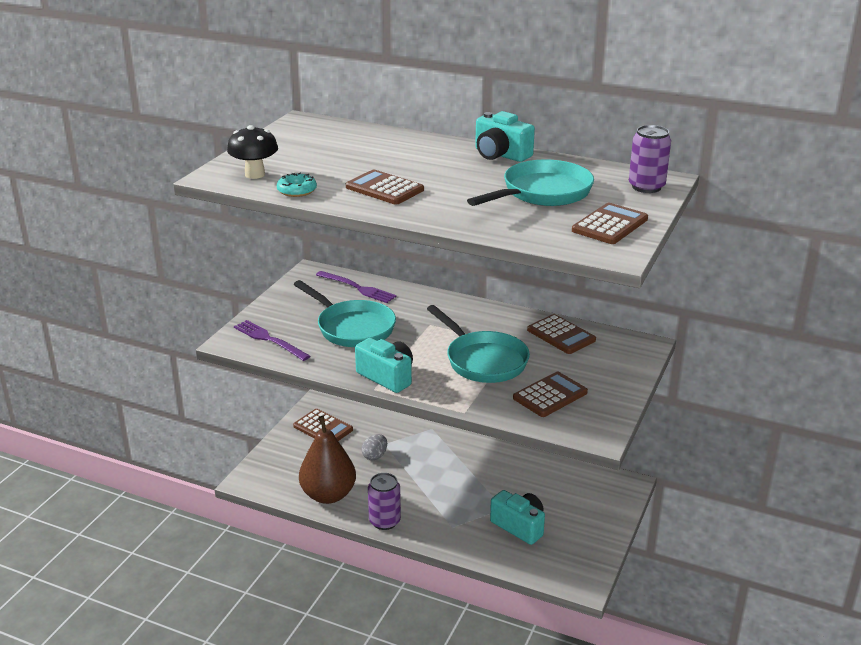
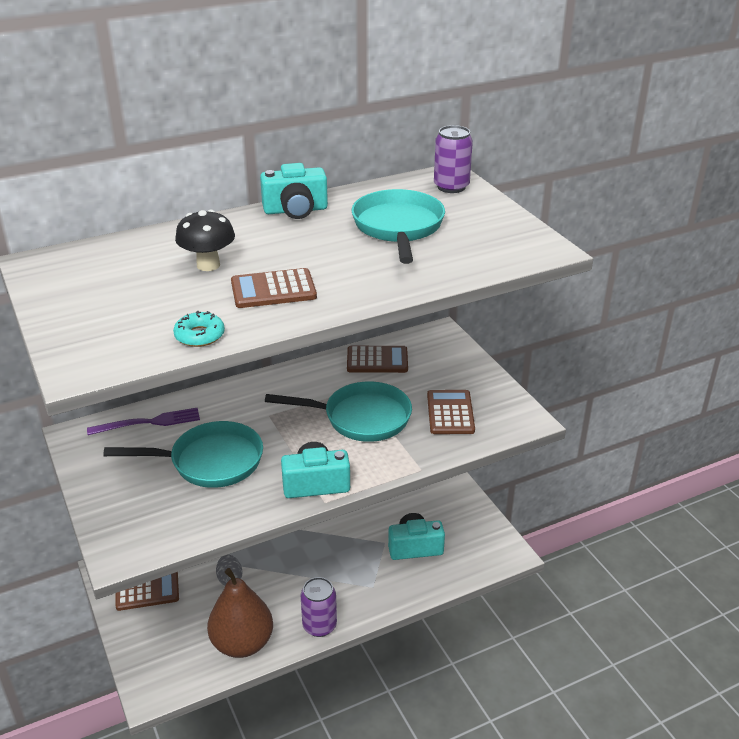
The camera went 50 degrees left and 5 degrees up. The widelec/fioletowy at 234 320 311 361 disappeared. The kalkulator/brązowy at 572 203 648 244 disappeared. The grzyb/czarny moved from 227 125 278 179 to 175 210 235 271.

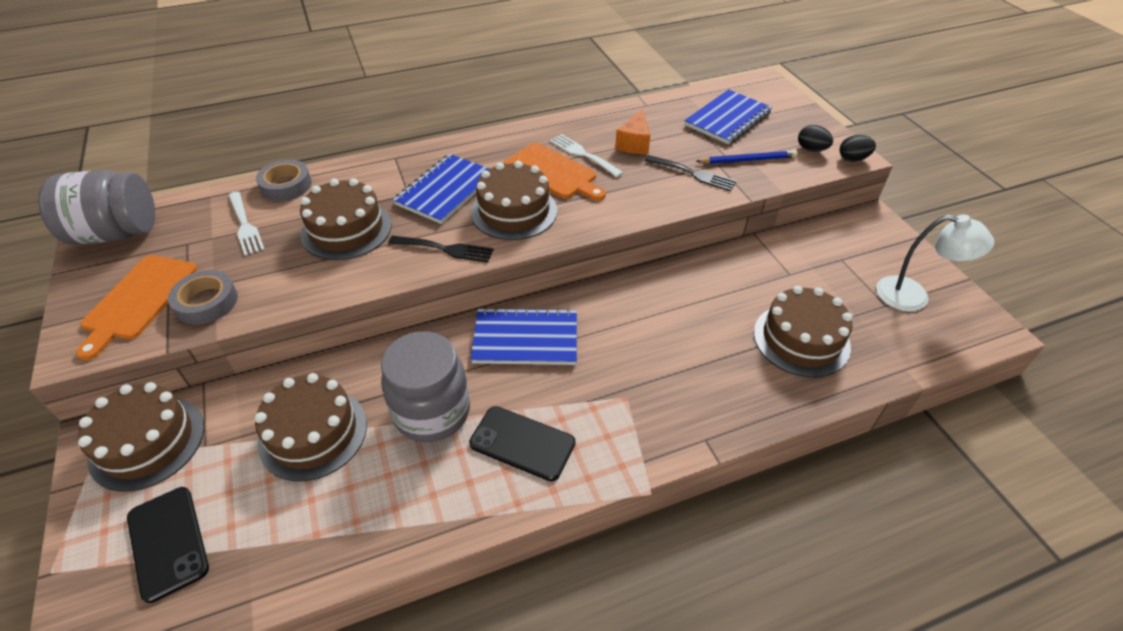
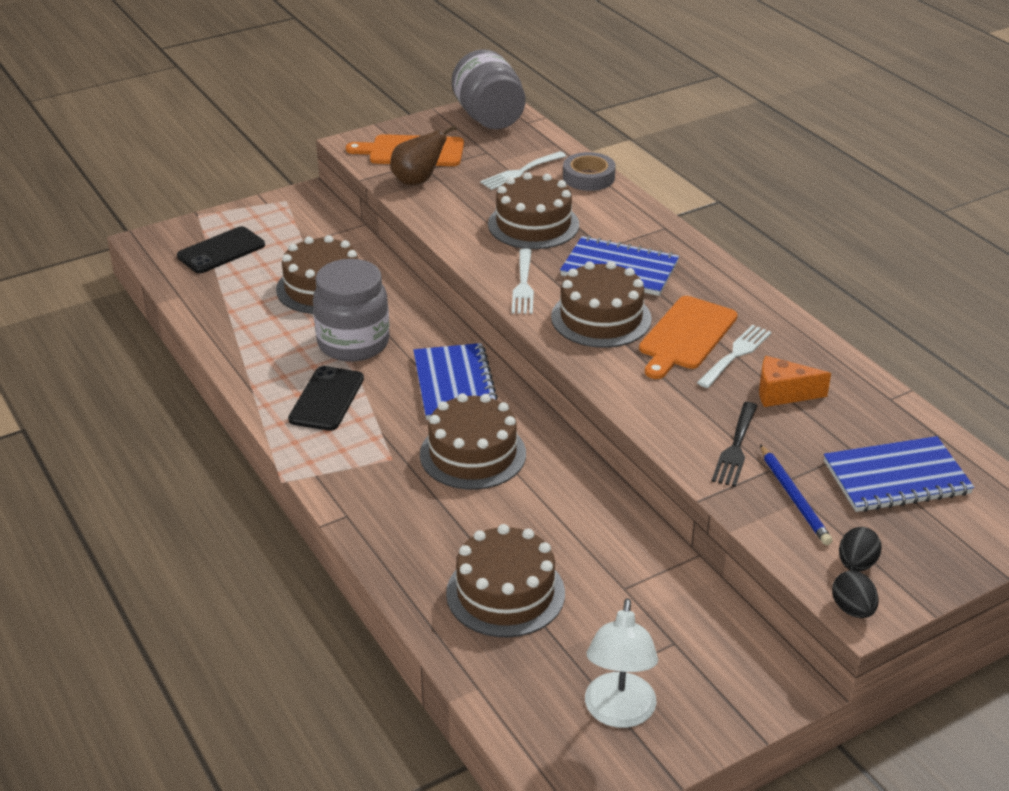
The camera went 80 degrees right and 10 degrees down. The tort/brązowy moved from 78 382 204 492 to 420 393 526 490. The taśma klejąca/szary at 168 270 238 325 was replaced by the gruszka/brązowy at 390 125 457 185. The widelec/czarny at 388 236 494 263 became the widelec/biały at 512 248 534 314. The zeszyt/niebieski at 684 89 772 144 turned 45 degrees counterclockwise.

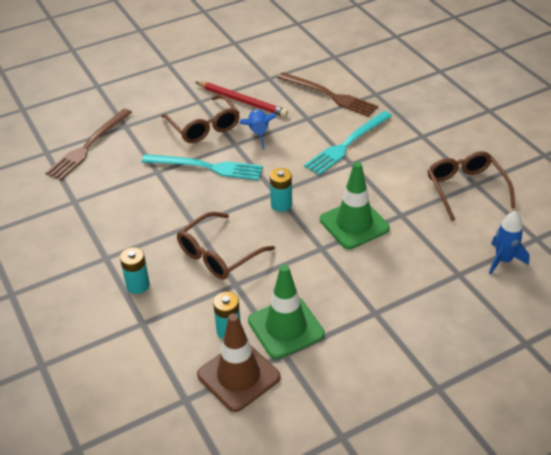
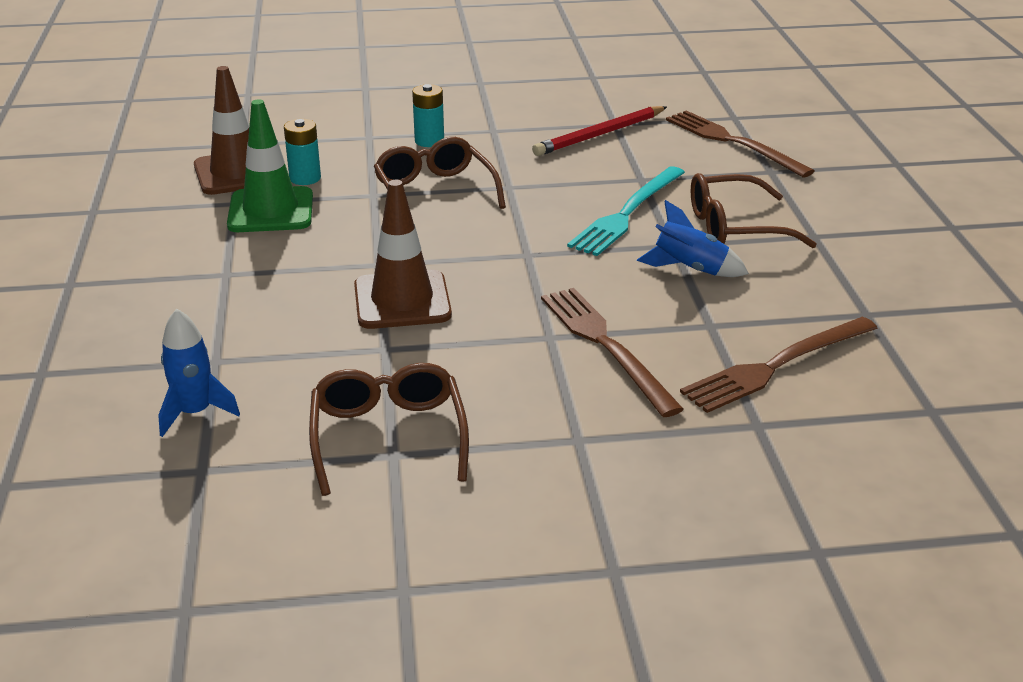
The camera went 110 degrees right and 10 degrees down. The bateria/turkusowy at 270 168 292 212 disappeared. The ołówek/czerwony moved from 195 82 288 117 to 532 106 667 156. The widelec/turkusowy at 304 111 392 175 became the widelec/brązowy at 541 288 684 417. The pachołek/zielony at 320 162 390 249 became the pachołek/brązowy at 354 180 452 329. The okulary/brązowy at 428 151 516 221 turned 105 degrees counterclockwise.

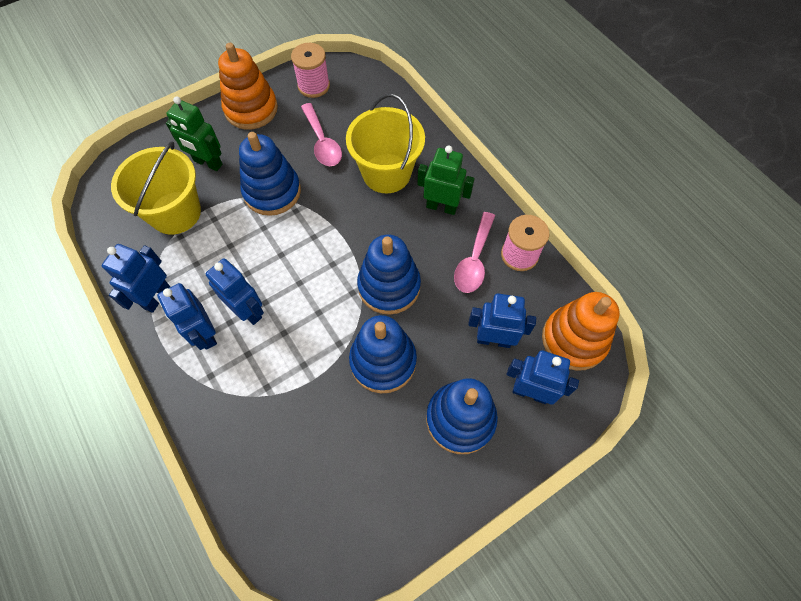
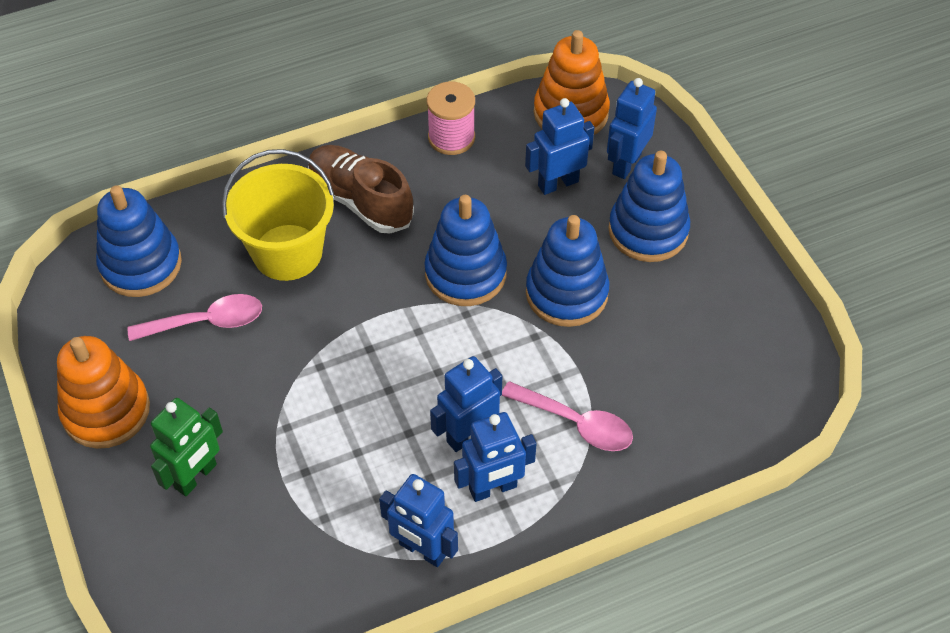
The camera went 80 degrees left and 10 degrees down. The wiadro/żółty at 111 142 201 235 disappeared. The szpulka/różowy at 291 43 330 98 disappeared. The zabawka nakładanka/niebieski moved from 239 132 301 216 to 96 185 182 297. The łyżka/różowy moved from 454 212 495 293 to 501 381 633 451. The robot/zielony at 417 145 474 215 was replaced by the but/brązowy at 308 145 414 234. The robot/niebieski at 468 294 536 348 turned 45 degrees clockwise.

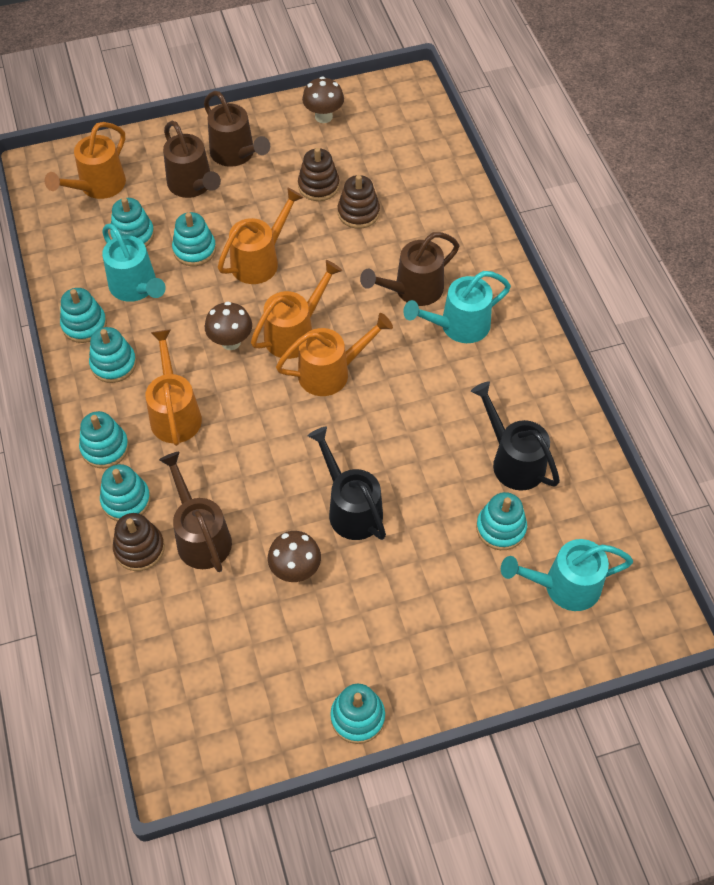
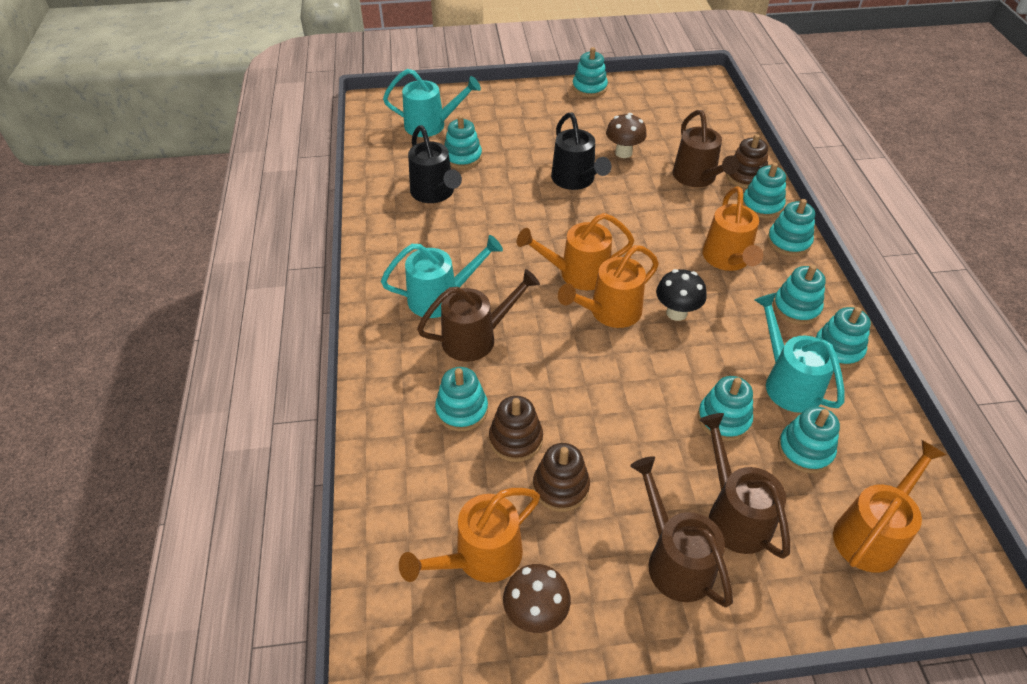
The camera went 170 degrees left and 10 degrees down. The zabawka nakładanka/turkusowy at 435 367 488 431 appeared. The konewka/pomarańczowy moved from 218 187 304 284 to 399 488 540 583. The grzyb/brązowy at 205 302 252 350 became the grzyb/czarny at 656 269 707 321.

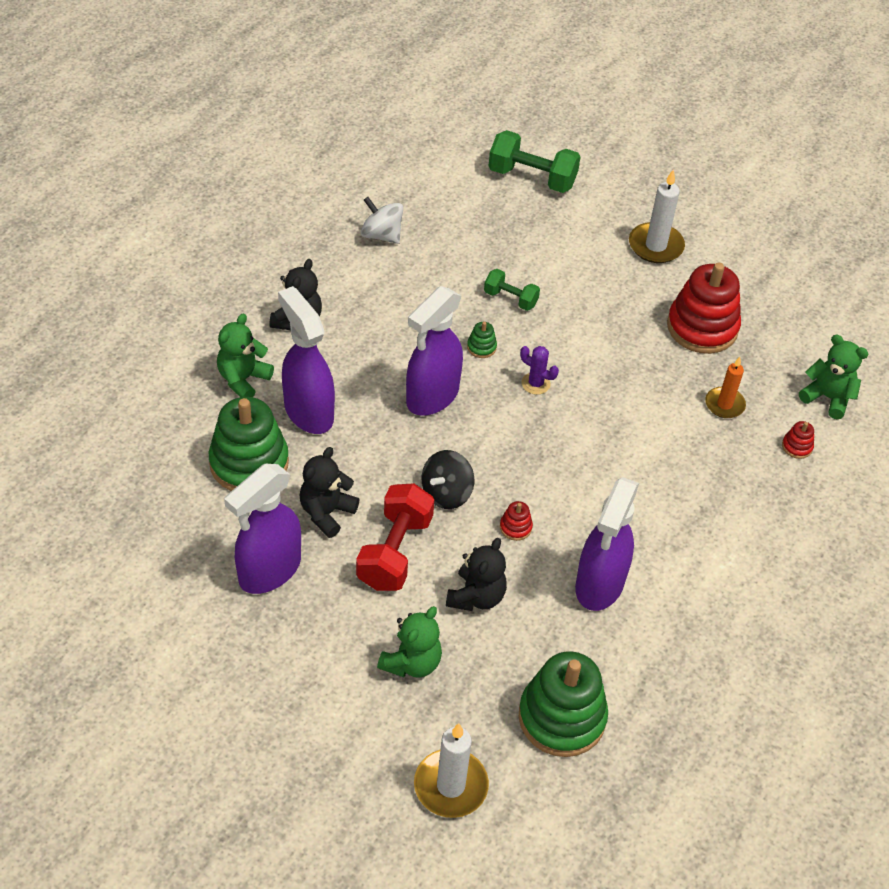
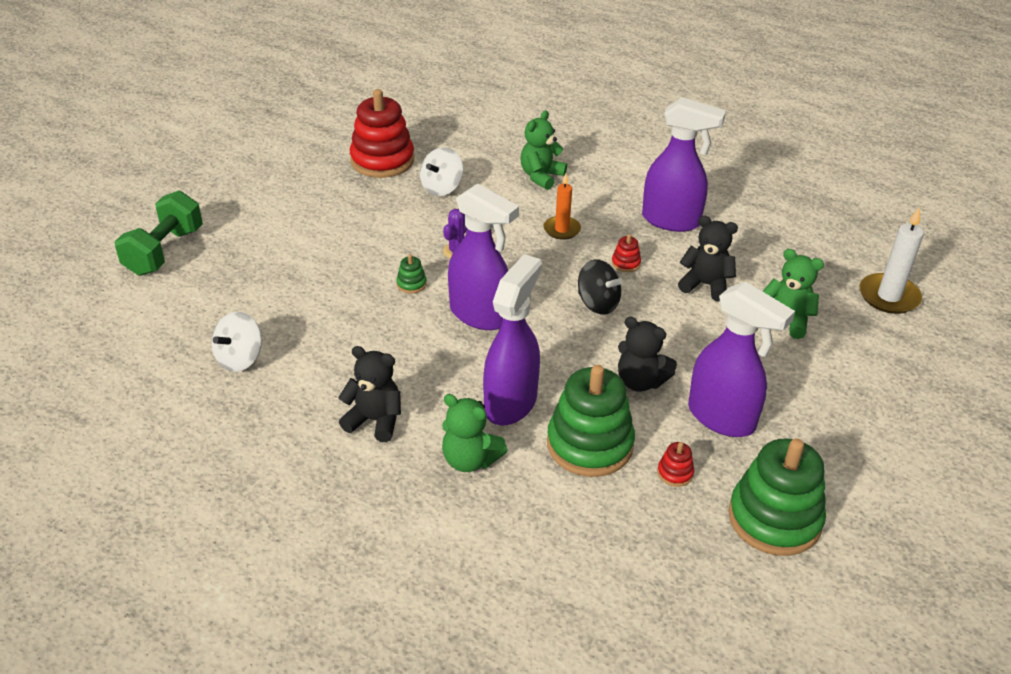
The camera went 90 degrees left and 10 degrees down. The hantel/czerwony at 356 483 434 591 disappeared. The hantel/zielony at 484 269 540 311 disappeared. The świeca/biały at 629 170 685 263 disappeared. The bączek/biały at 420 147 463 196 appeared. The zabawka nakładanka/zielony moved from 519 651 608 757 to 728 439 826 556. The świeca/pomarańczowy moved from 705 357 746 418 to 544 173 581 240. The zabawka nakładanka/czerwony moved from 782 421 814 459 to 657 442 694 487. The miś/zielony moved from 799 335 868 419 to 520 110 567 190. The spryskiwacz/fioletowy at 278 286 335 434 turned 150 degrees clockwise.

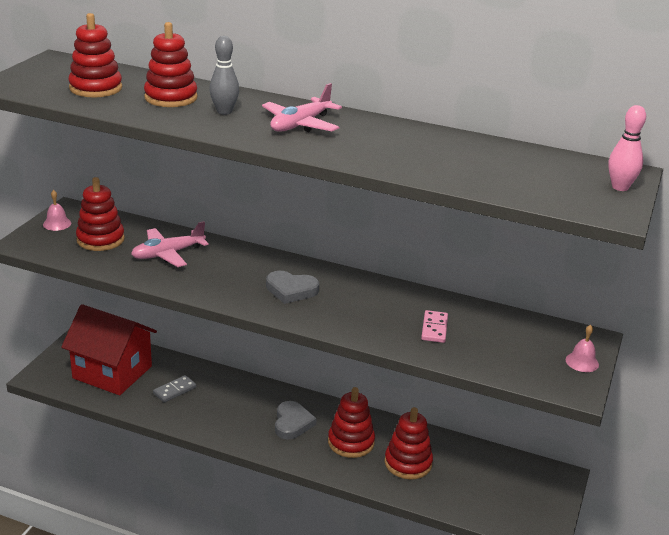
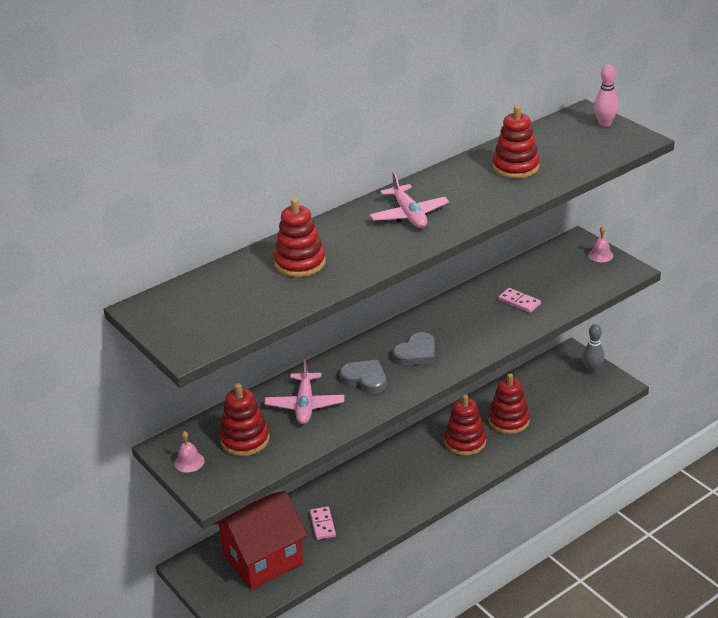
The camera went 55 degrees left and 5 degrees up. The zabawka nakładanka/czerwony moved from 68 13 122 98 to 493 105 540 179. The kręgiel/szary moved from 209 36 239 115 to 583 324 605 374. The serce/szary moved from 275 401 317 440 to 340 360 387 394. The kostka domina/szary at 153 375 196 402 became the kostka domina/różowy at 310 506 336 540.

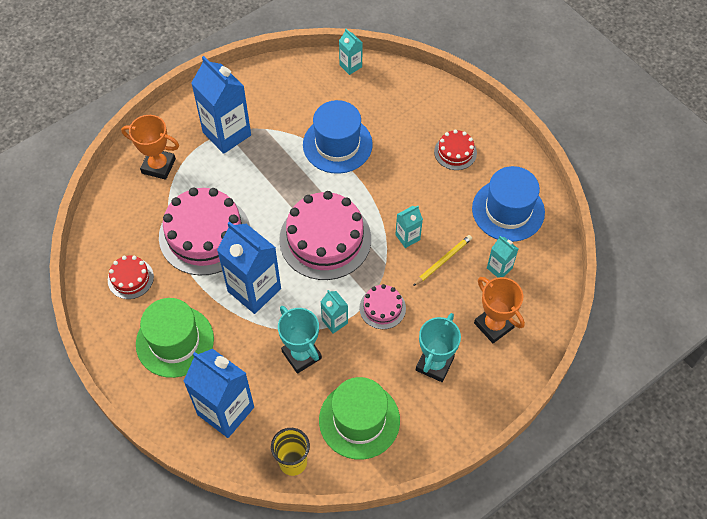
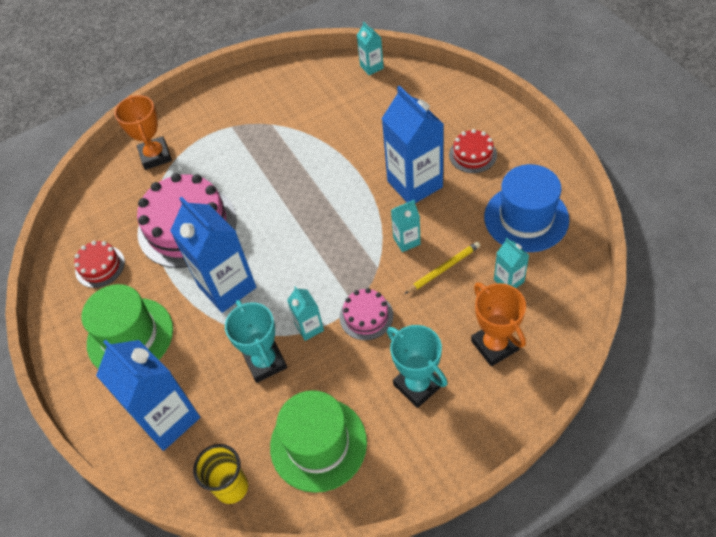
The camera went 15 degrees right and 5 degrees down. The tort/różowy at 279 191 371 280 disappeared. The kapelusz/niebieski at 303 100 373 174 disappeared. The karton mleka/niebieski moved from 191 56 251 154 to 382 85 444 203. The puchar/pomarańczowy at 121 115 179 180 turned 45 degrees clockwise. The puchar/turkusowy at 416 313 461 382 turned 75 degrees counterclockwise.

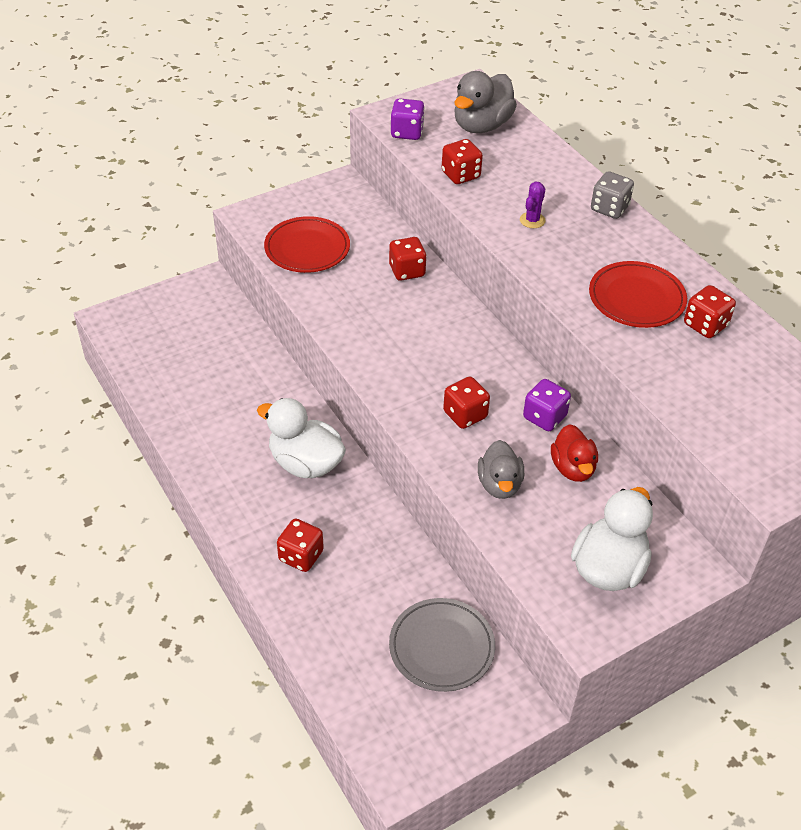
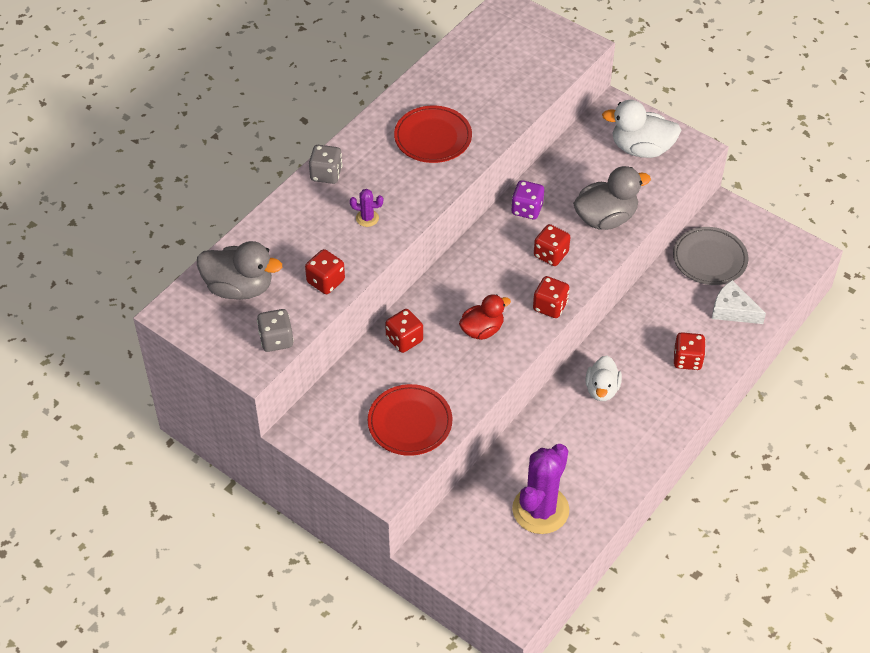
The camera went 110 degrees left and 5 degrees up. The kaktus/fioletowy at 512 444 569 534 appeared. The ser/biały at 712 280 766 324 appeared. The kaczka/czerwony moved from 551 424 598 482 to 459 294 511 340. The kostka do gry/czerwony moved from 684 285 736 338 to 533 276 569 318. The kostka do gry/fioletowy at 391 98 425 140 became the kostka do gry/szary at 257 309 294 352. The kaczka/biały at 257 398 346 478 changed to 0.66 times the size. The kaczka/szary at 478 440 524 499 changed to 1.51 times the size.

